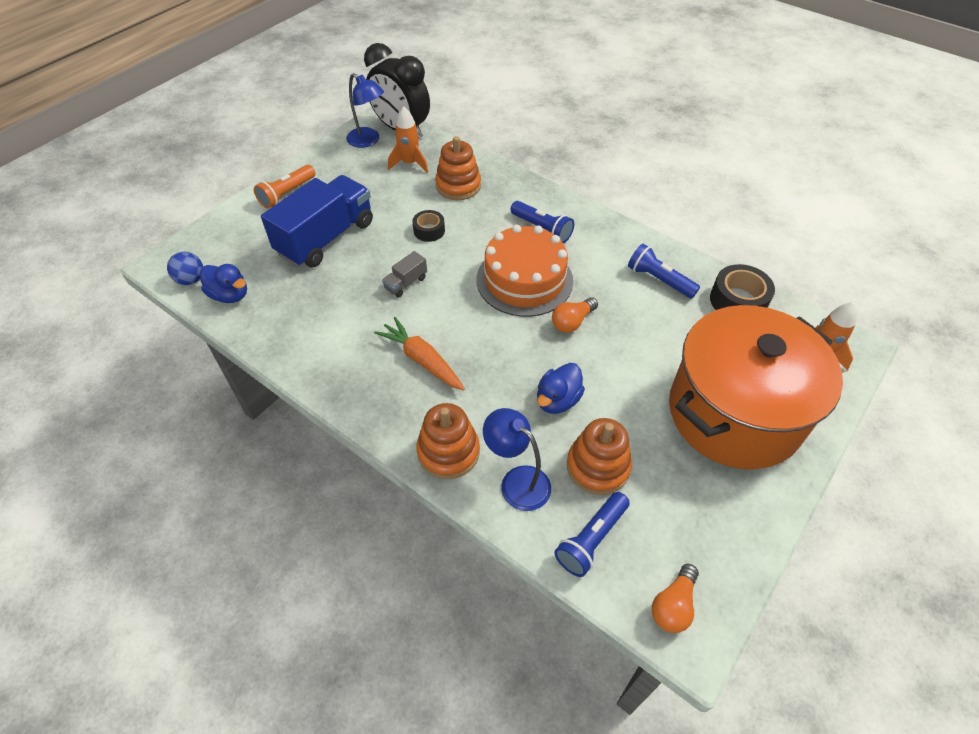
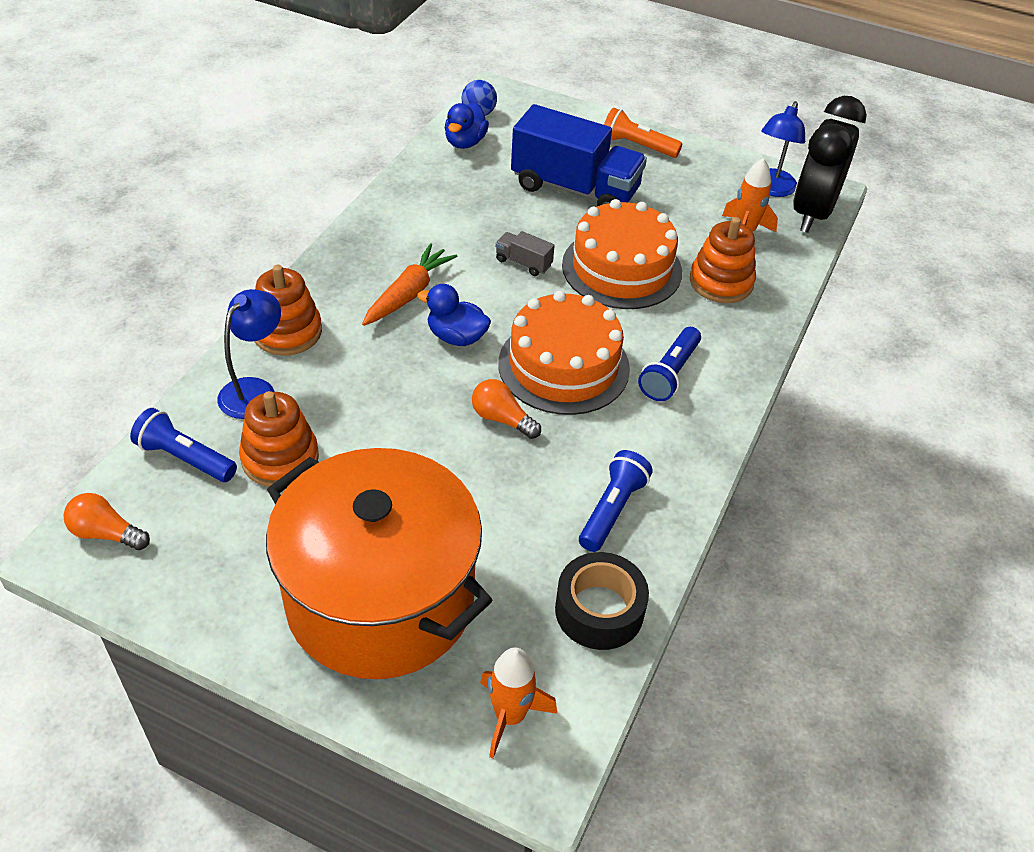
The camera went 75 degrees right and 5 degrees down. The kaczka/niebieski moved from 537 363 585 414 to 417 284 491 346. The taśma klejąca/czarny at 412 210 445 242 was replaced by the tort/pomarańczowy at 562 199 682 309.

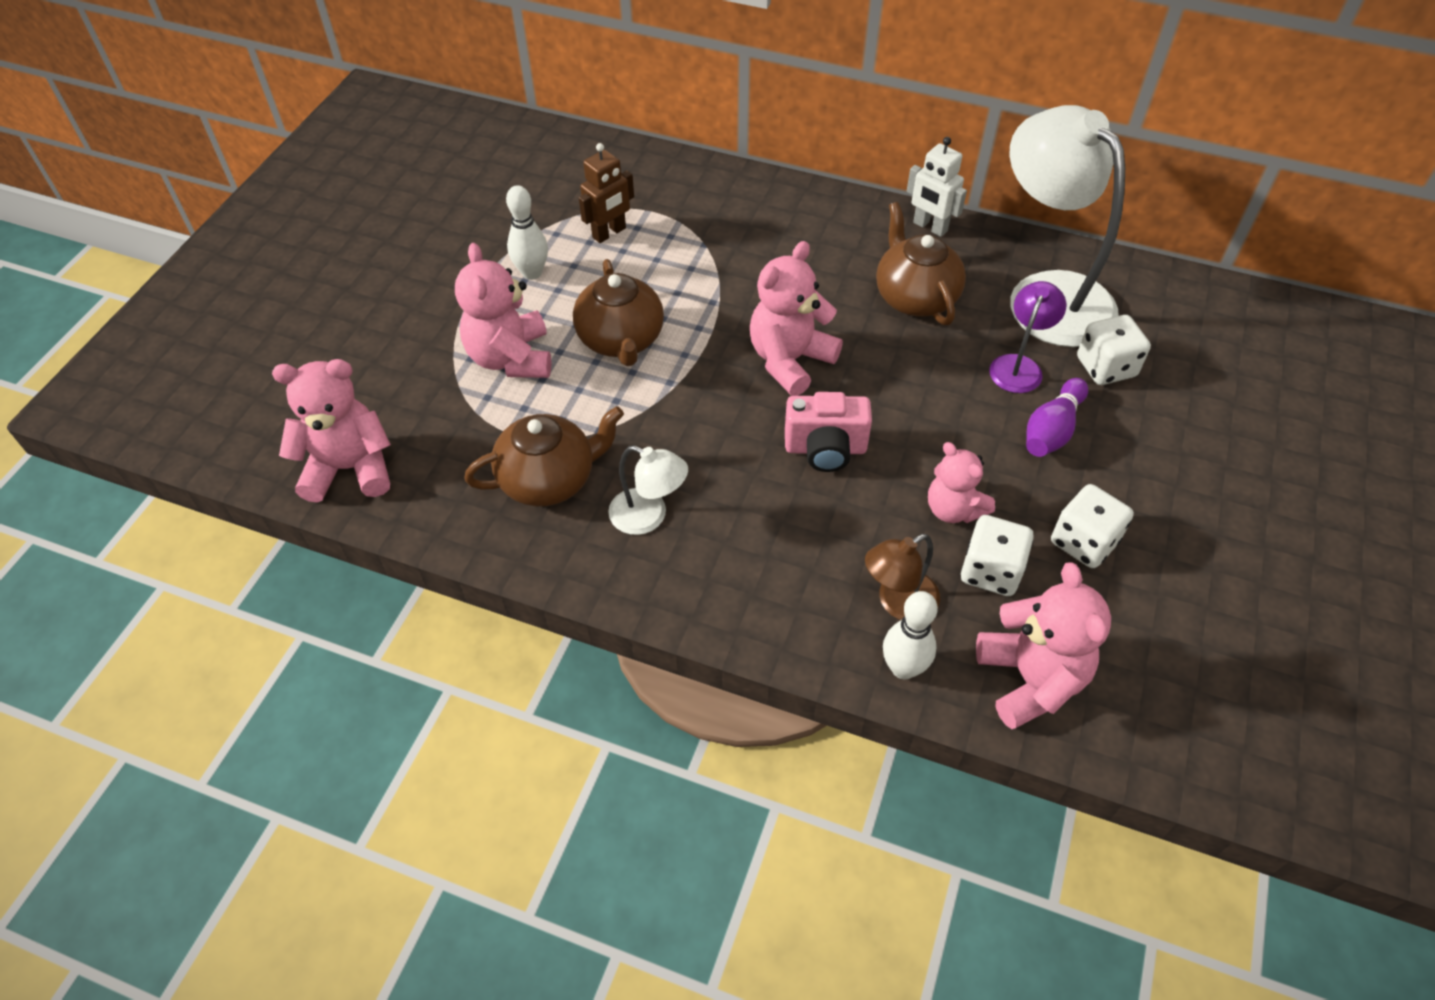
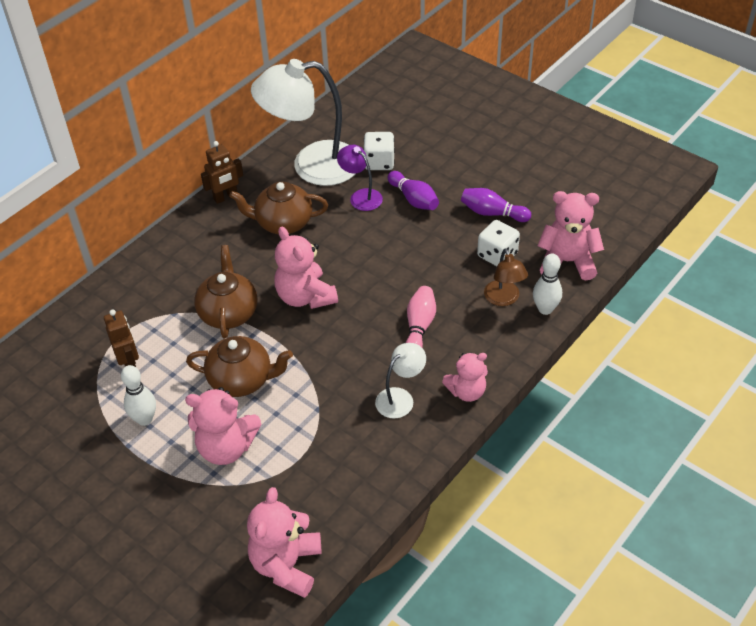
The camera went 70 degrees left and 5 degrees down. The aparat fotograficzny/różowy at 785 392 872 472 disappeared. The kręgiel/różowy at 406 286 436 348 appeared. The imbryk/brązowy moved from 464 406 624 507 to 194 245 258 339. The miś/różowy moved from 928 442 995 523 to 442 352 488 402. The kostka do gry/biały at 1051 484 1134 568 was replaced by the kręgiel/fioletowy at 461 188 531 222. The robot/biały at 907 137 967 237 became the robot/brązowy at 201 141 243 204.

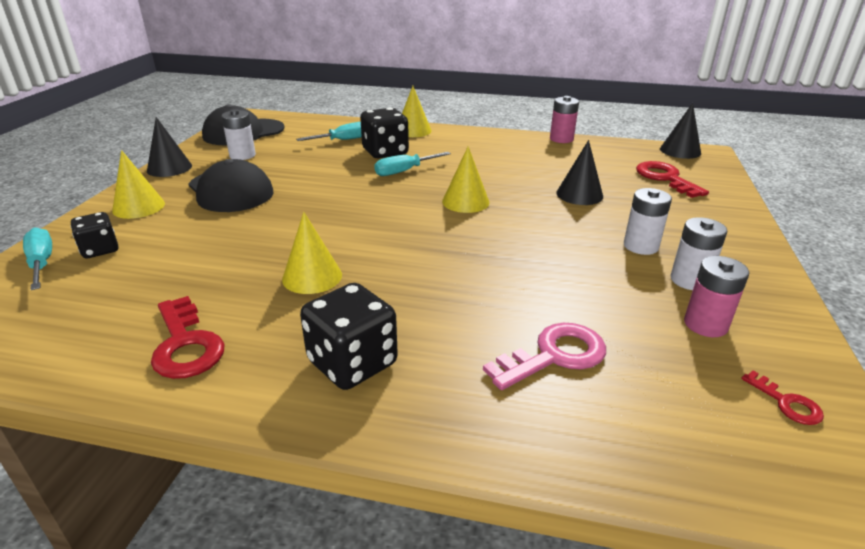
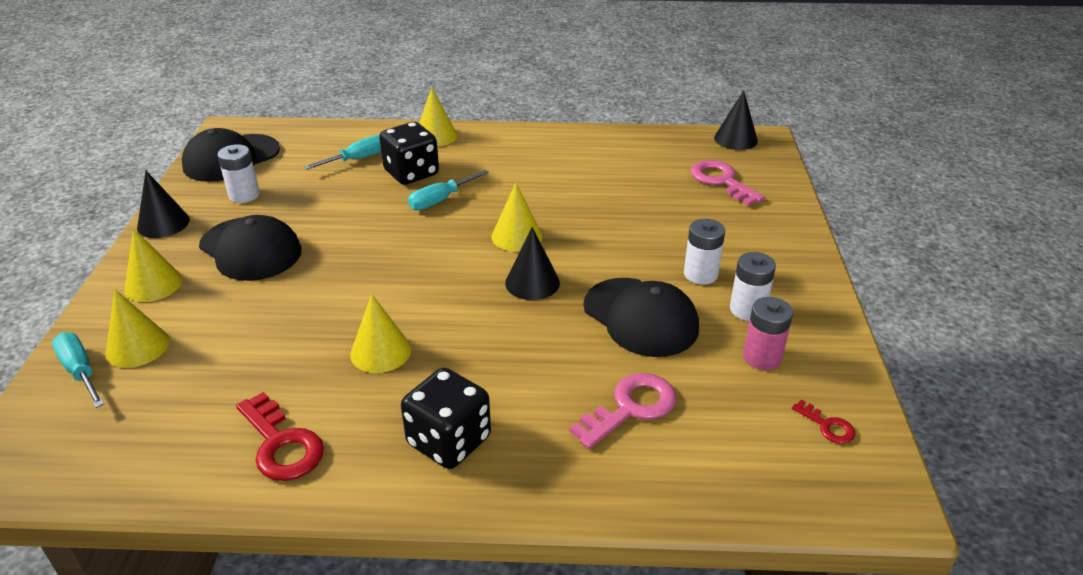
The camera went 10 degrees left and 5 degrees up. The bateria/różowy at 550 96 579 143 disappeared. The czapka/czarny at 583 278 699 357 appeared. The stożek/czarny moved from 556 140 603 205 to 505 227 560 300. The kostka do gry/czarny at 71 212 118 258 was replaced by the stożek/żółty at 106 289 169 368. The klucz/czerwony at 636 161 709 198 became the klucz/różowy at 691 160 765 206.

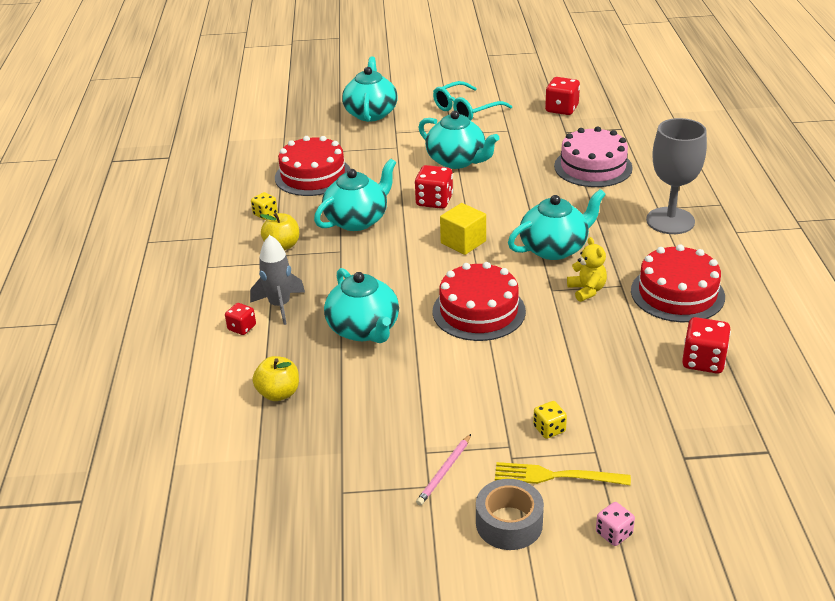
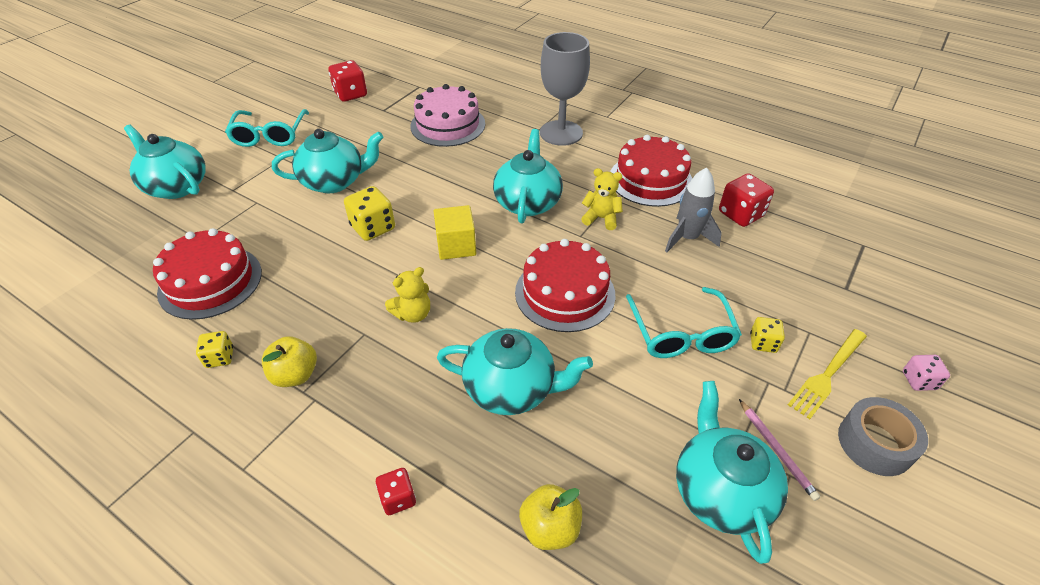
The camera went 55 degrees left and 10 degrees up. The miś/żółty at 385 267 430 323 appeared. The okulary/turkusowy at 626 287 742 358 appeared. The rakieta/szary moved from 250 235 305 325 to 665 168 722 252. The imbryk/turkusowy moved from 314 159 396 231 to 676 381 788 564. The kostka do gry/czerwony at 415 165 453 209 became the kostka do gry/żółty at 344 186 395 241.

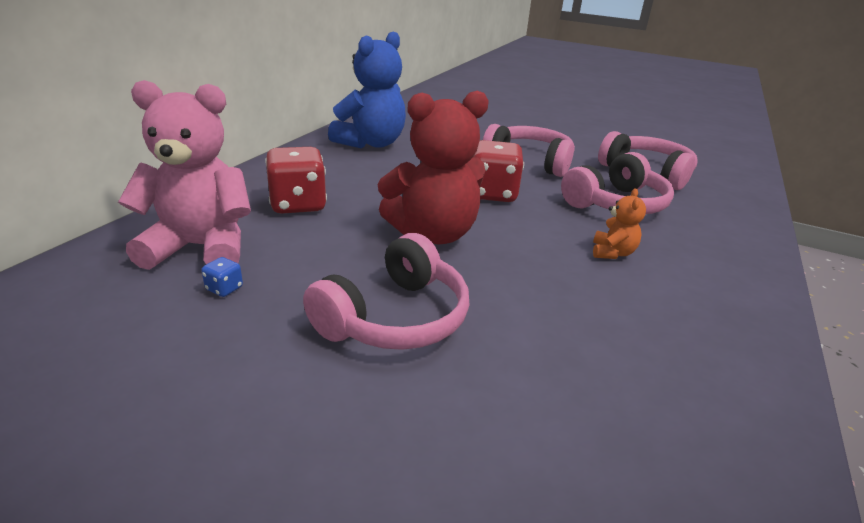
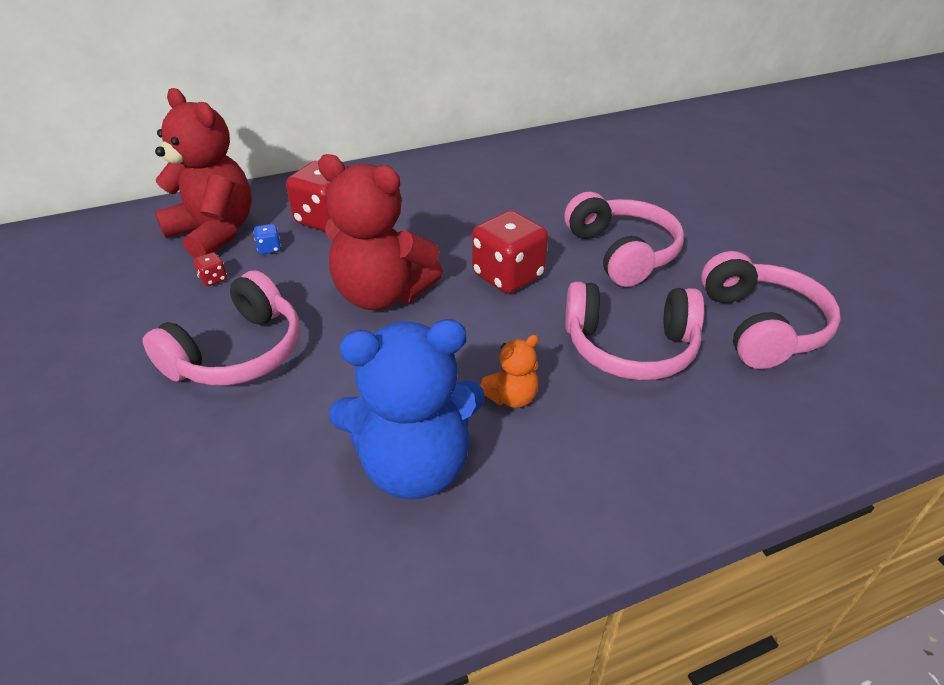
The camera went 45 degrees right and 10 degrees up. The kostka do gry/czerwony at 194 252 227 286 appeared. The kostka do gry/niebieski moved from 201 257 243 297 to 253 224 281 254. The miś/niebieski moved from 328 31 406 149 to 329 320 485 499. The miś/różowy at 118 80 251 270 became the miś/czerwony at 155 88 252 258. The słuchawki/różowy at 303 233 469 350 turned 45 degrees counterclockwise.

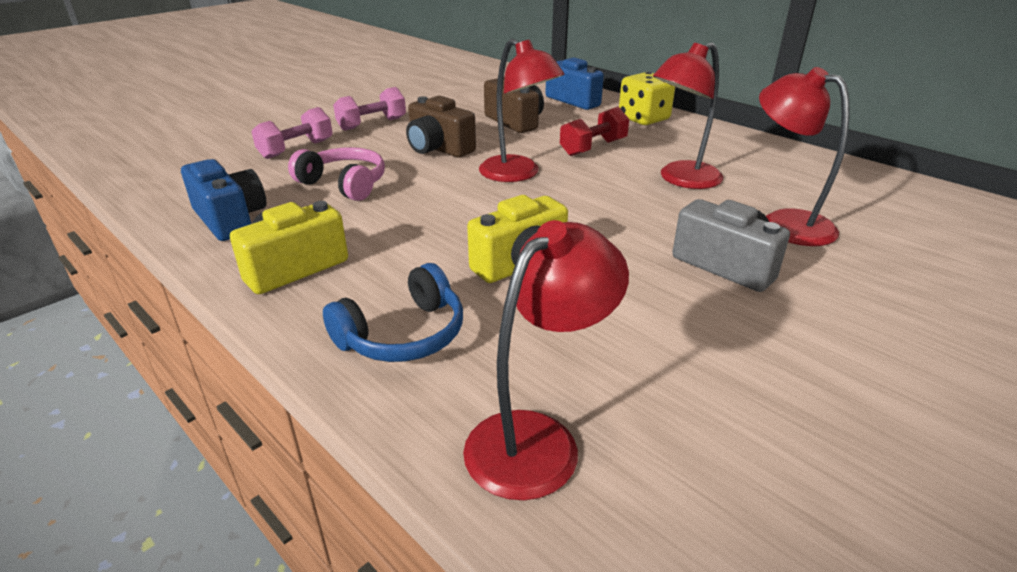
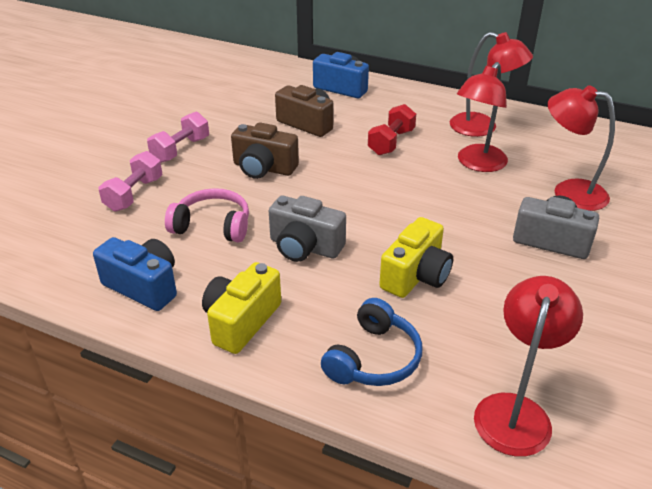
The camera went 20 degrees left and 5 degrees up. The kostka do gry/żółty at 619 72 675 125 disappeared. The aparat fotograficzny/szary at 269 196 346 262 appeared. The lampka/czerwony moved from 479 38 565 182 to 450 32 533 137.

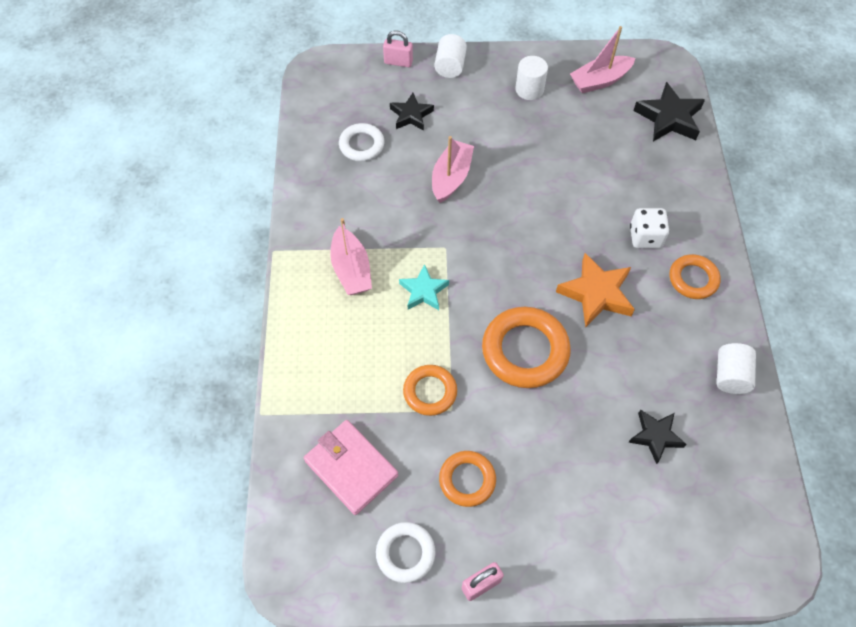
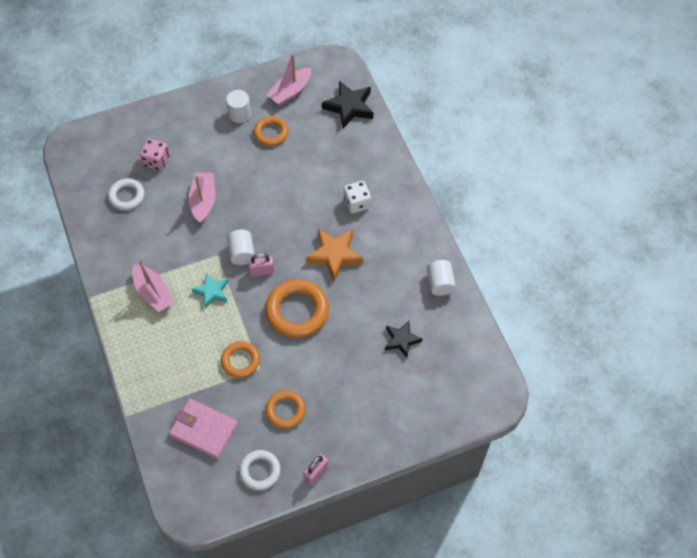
The camera went 20 degrees left and 0 degrees up. The kłódka/różowy moved from 383 31 413 67 to 248 253 274 277. The walec/biały moved from 434 34 467 78 to 227 230 255 265. The pierścień/pomarańczowy moved from 670 254 721 299 to 254 116 289 146. The gwiazda/czarny at 390 93 434 131 was replaced by the kostka do gry/różowy at 140 139 169 170.

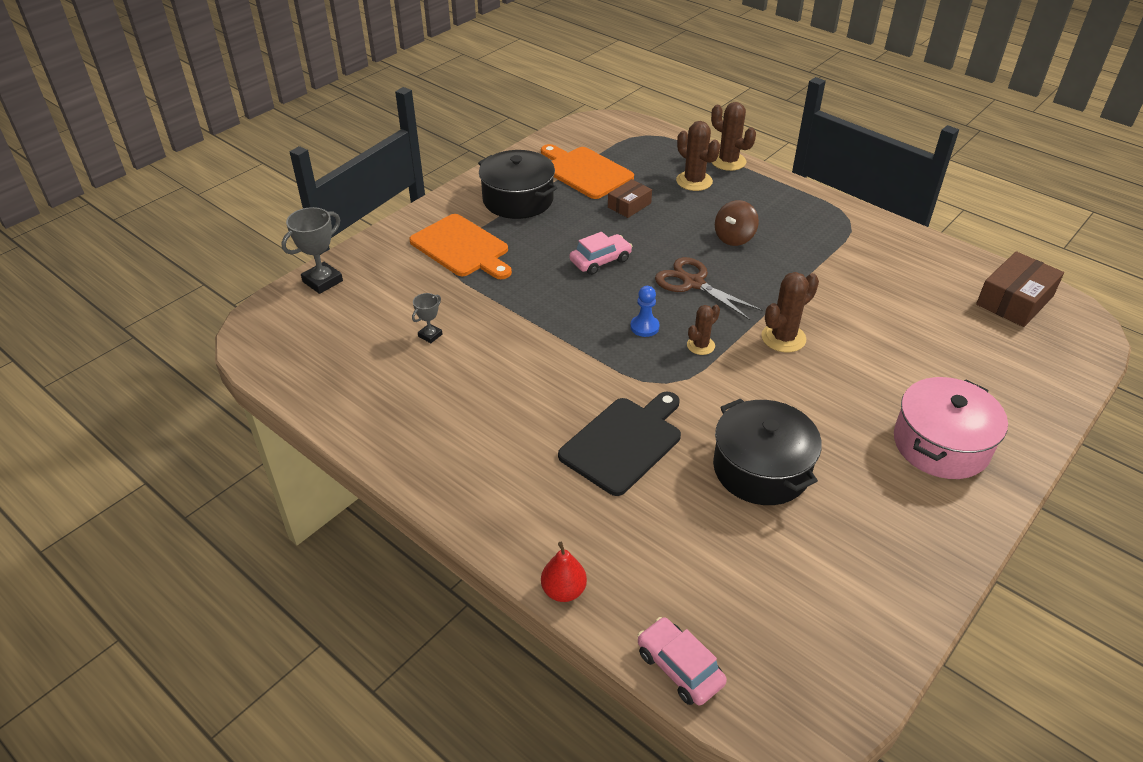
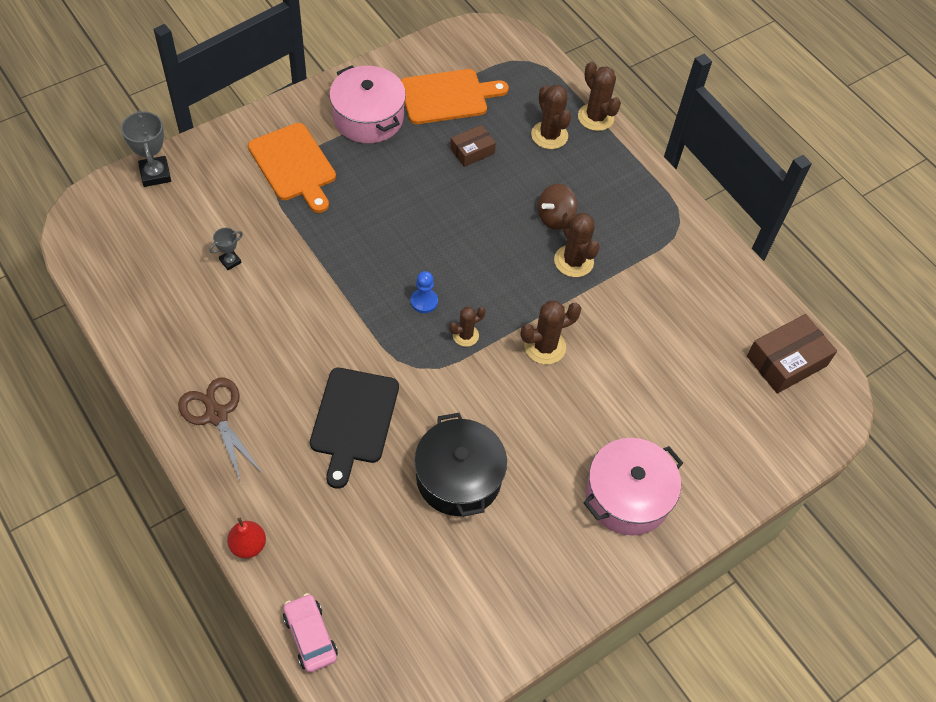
The camera went 10 degrees right and 15 degrees up. The samochód/różowy at 570 232 632 275 disappeared. The kaktus/brązowy at 554 211 600 277 appeared. The nożyczki/brązowy moved from 655 257 763 320 to 178 377 263 482. The garnek/czarny at 478 150 557 219 became the garnek/różowy at 329 65 406 143. The puchar/szary at 281 207 343 294 turned 75 degrees counterclockwise. The deska do krojenia/pomarańczowy at 541 144 634 199 turned 105 degrees clockwise. The deska do krojenia/czarny at 558 392 681 496 turned 135 degrees clockwise.

